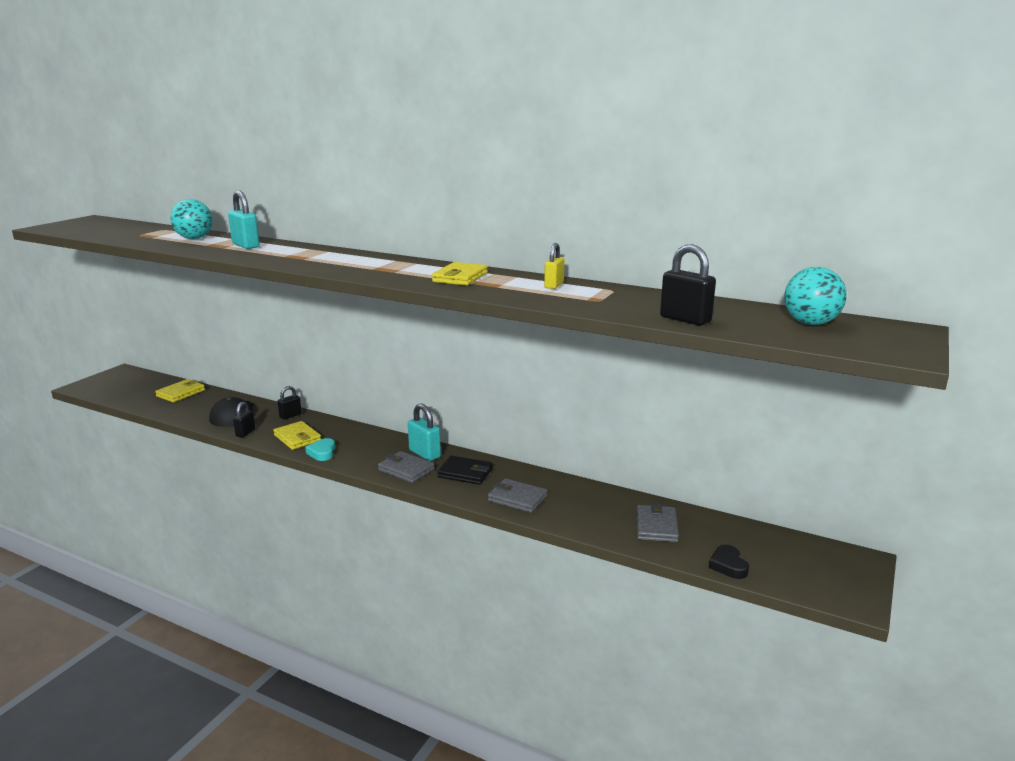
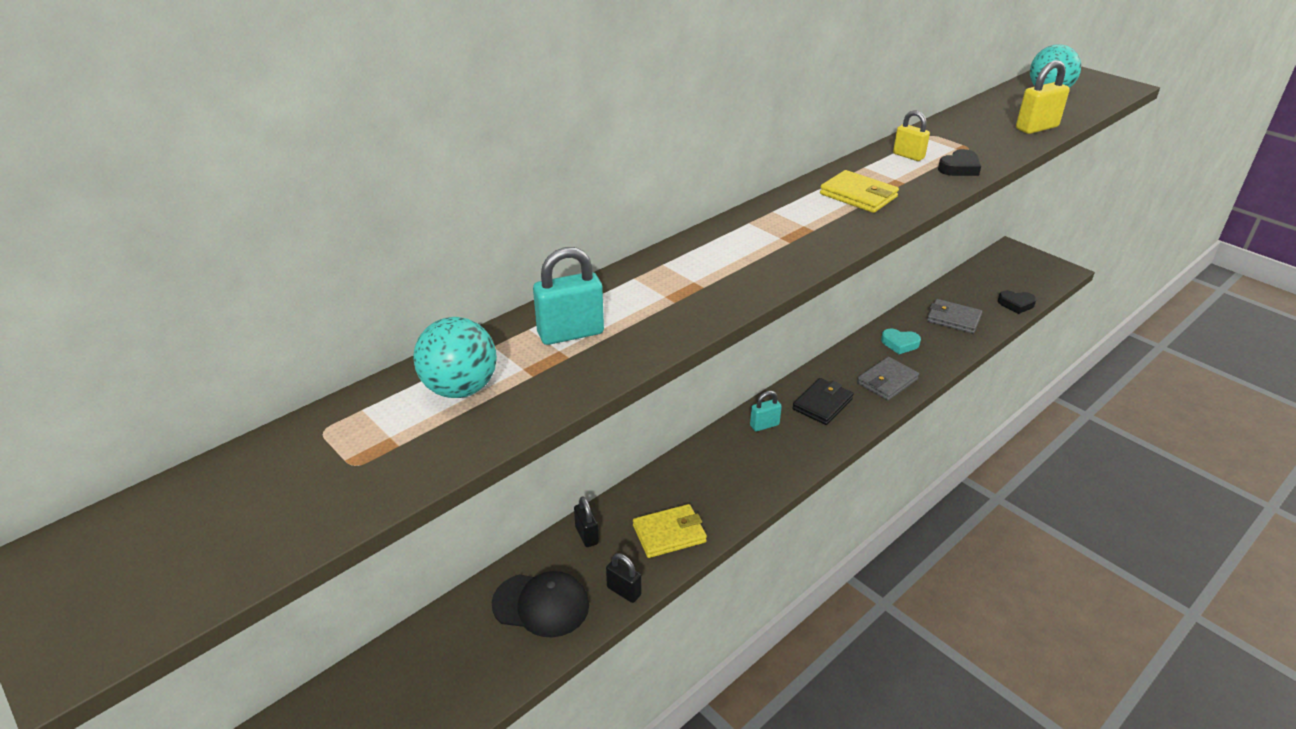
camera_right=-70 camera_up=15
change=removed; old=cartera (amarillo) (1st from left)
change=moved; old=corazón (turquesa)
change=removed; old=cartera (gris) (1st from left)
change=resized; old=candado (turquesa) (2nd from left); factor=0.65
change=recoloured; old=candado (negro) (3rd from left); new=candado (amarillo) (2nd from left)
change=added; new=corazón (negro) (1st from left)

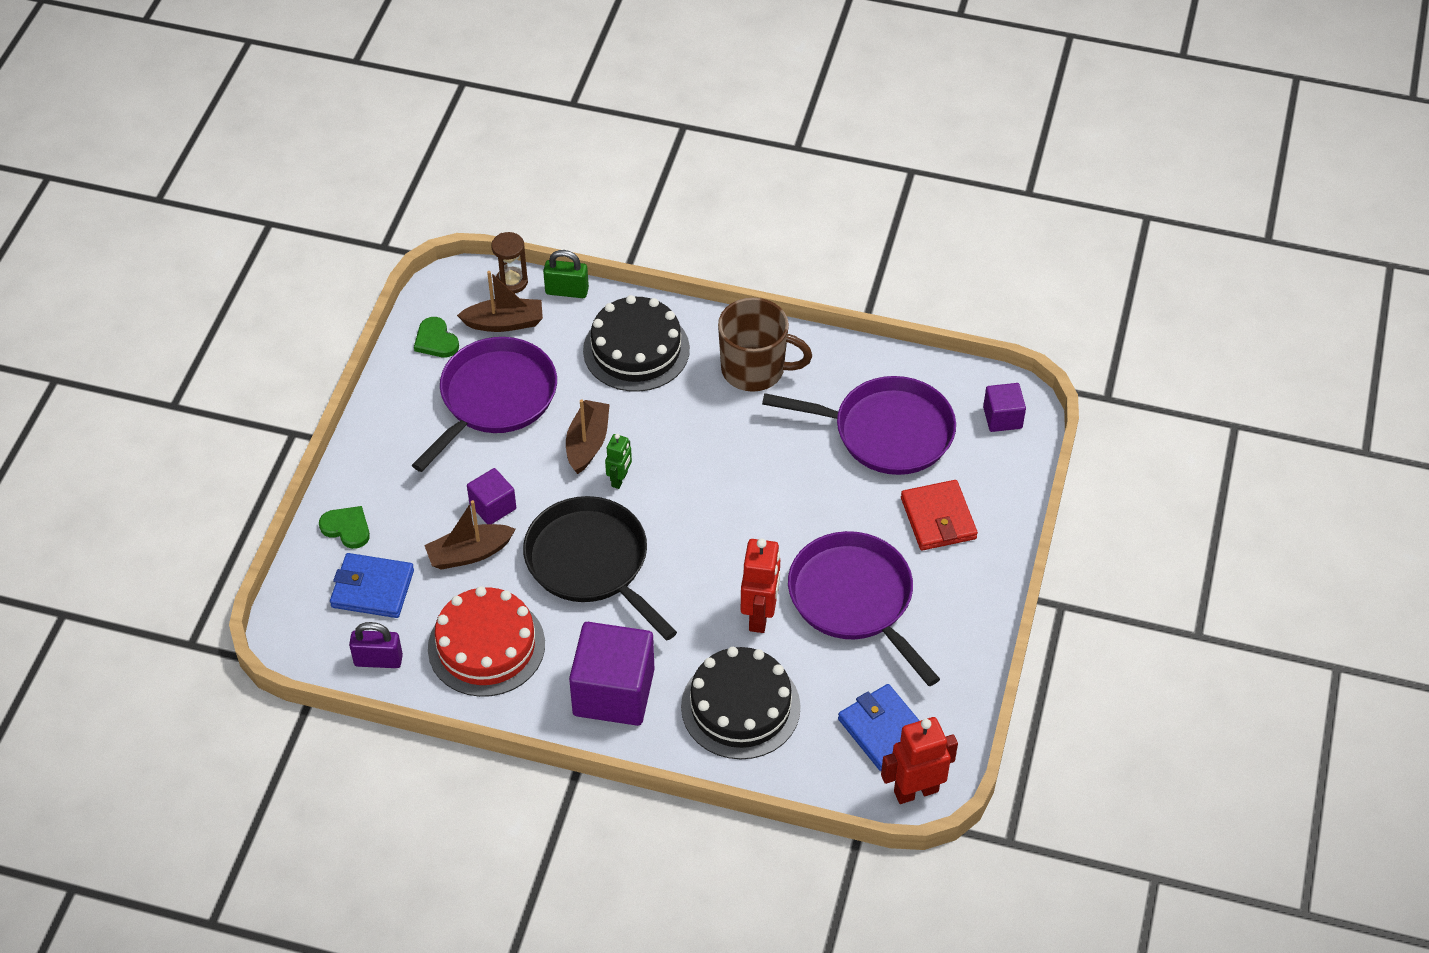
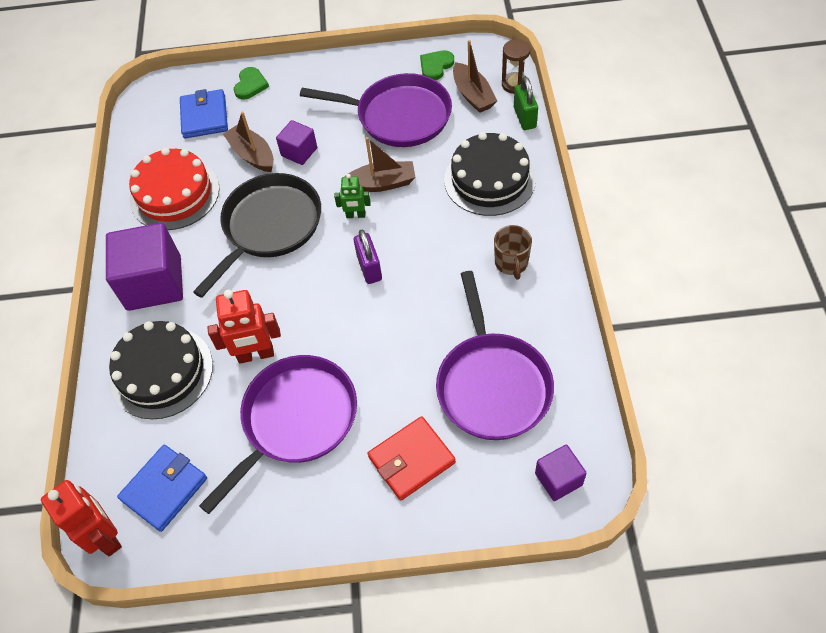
camera_right=75 camera_up=5
change=moved; old=candado (morado)
change=resized; old=taza (marrón); factor=0.58

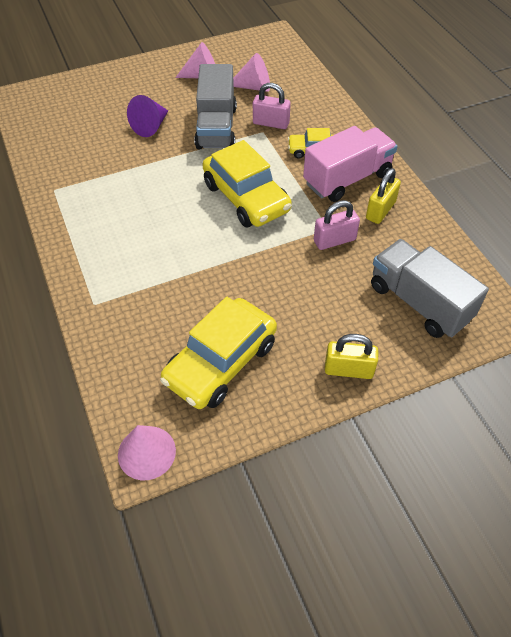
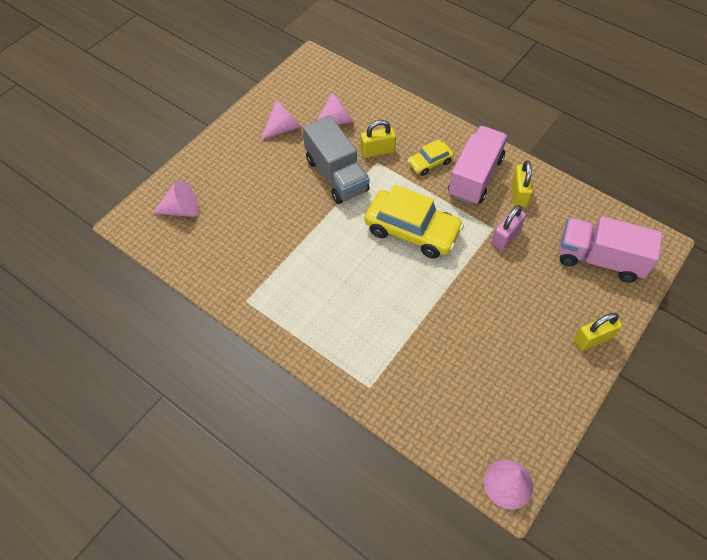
camera_right=-30 camera_up=5
change=removed; old=cono (morado)
change=removed; old=coche (amarillo) (1st from left)
change=recoloured; old=candado (rosa) (1st from left); new=candado (amarillo) (1st from left)
change=recoloured; old=camión (gris) (2nd from left); new=camión (rosa) (2nd from left)
change=added; new=cono (rosa) (1st from left)

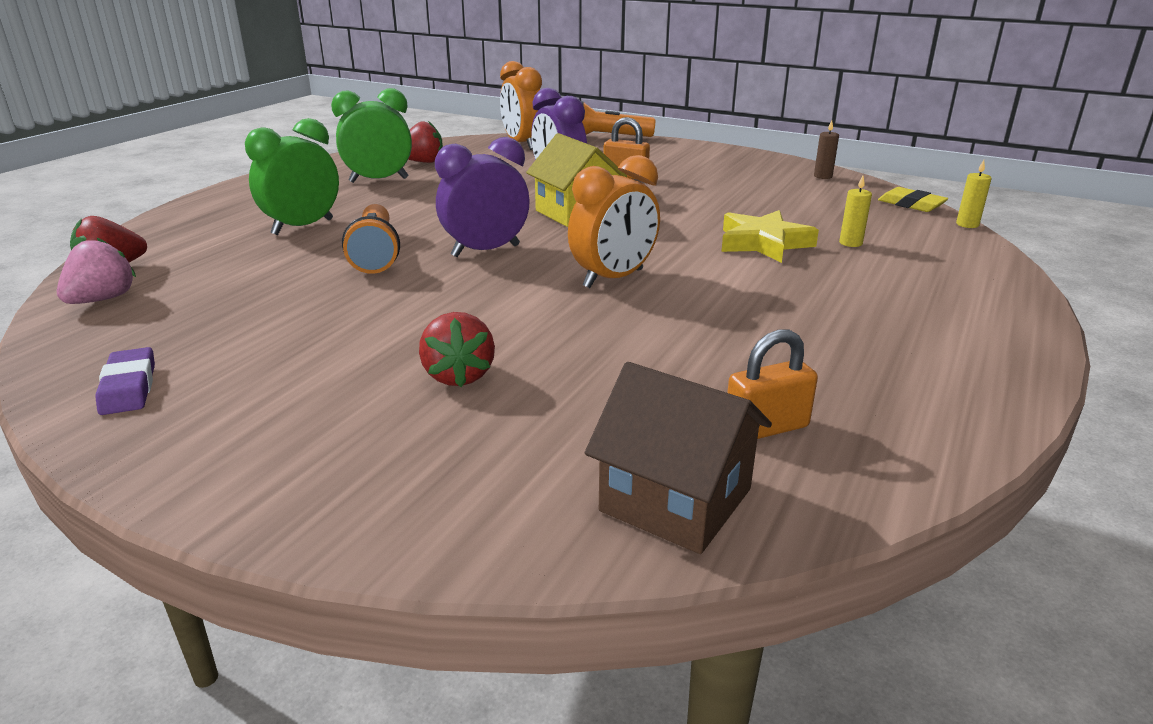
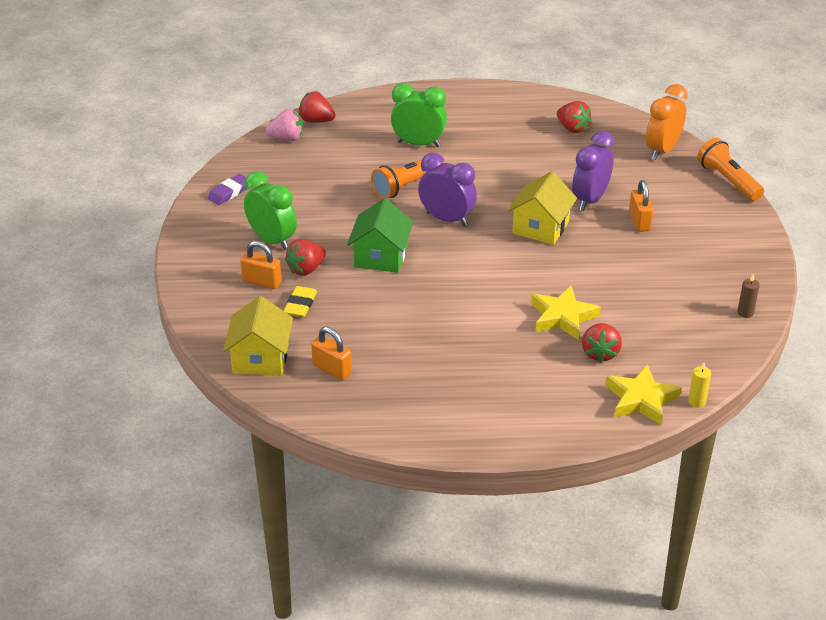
camera_right=60 camera_up=10
change=moved; old=despertador (verde) (2nd from left in the first image); new=despertador (verde) (1st from left)
change=removed; old=despertador (naranja) (2nd from left)
change=recoloured; old=casa (marrón); new=casa (amarillo) (1st from left)
change=replaced; old=vela (amarillo) (1st from left); new=fresa (rojo) (4th from left)
change=moved; old=goma de borrar (amarillo)
change=added; new=candado (naranja) (1st from left)
change=added; new=casa (verde)
change=added; new=estrella (amarillo) (2nd from left)

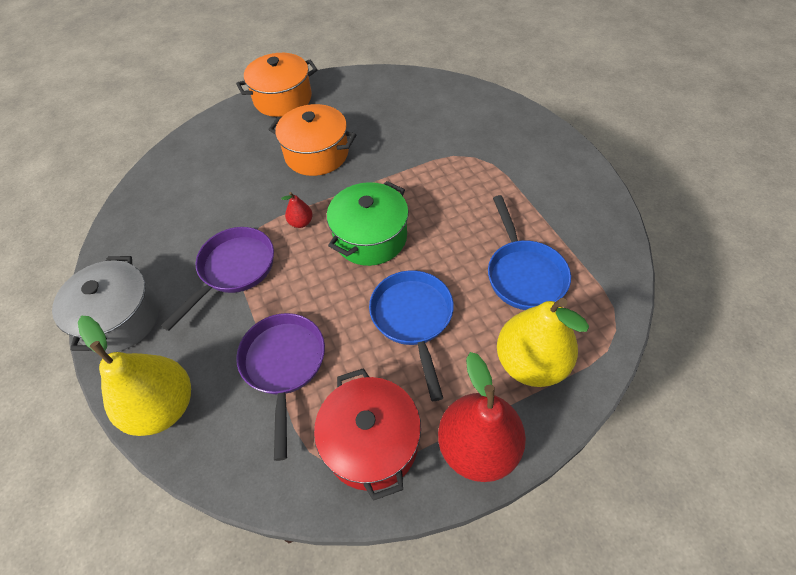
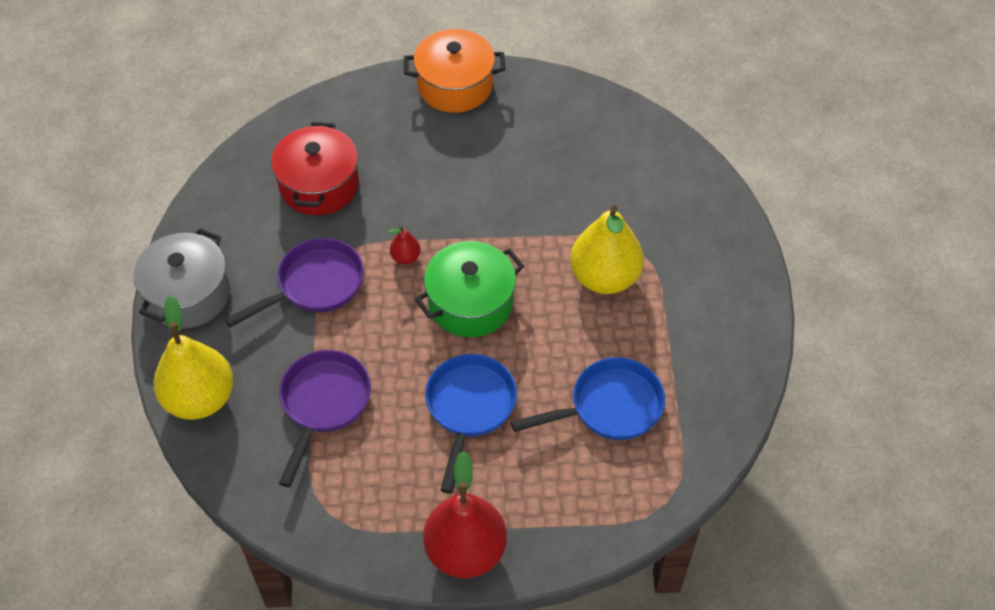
camera_right=20 camera_up=0
change=removed; old=olla (naranja) (2nd from left)
change=moved; old=olla (rojo)
change=turned; old=sartén (azul) (2nd from left); degrees=-120
change=moved; old=pera (amarillo) (2nd from left)

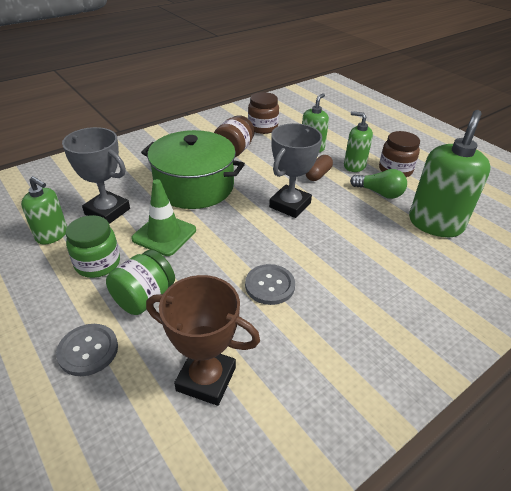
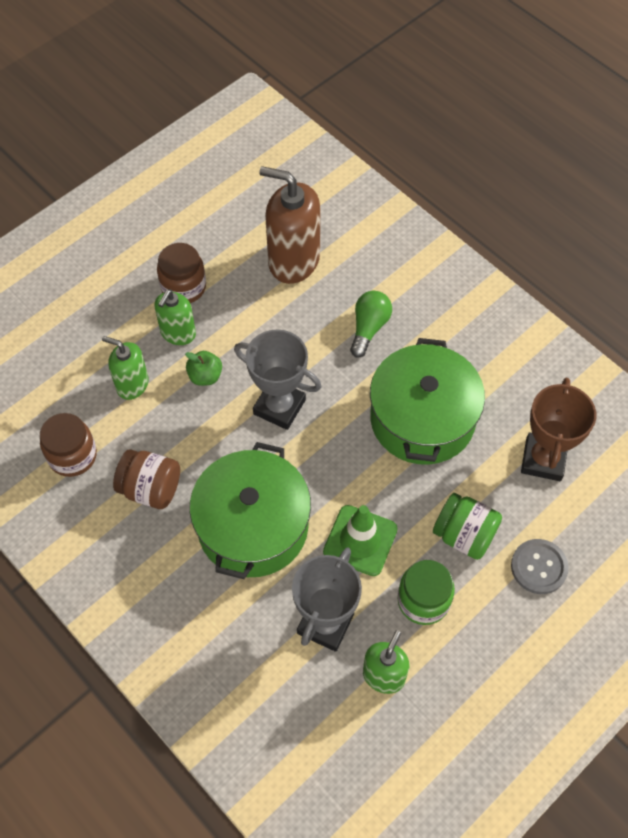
camera_right=-95 camera_up=20
change=replaced; old=botón (gris) (2nd from left); new=olla (verde) (2nd from left)
change=replaced; old=cápsula (marrón); new=manzana (verde)
change=moved; old=bombilla (verde)
change=recoloured; old=dispensador de jabón (verde) (4th from left); new=dispensador de jabón (marrón)

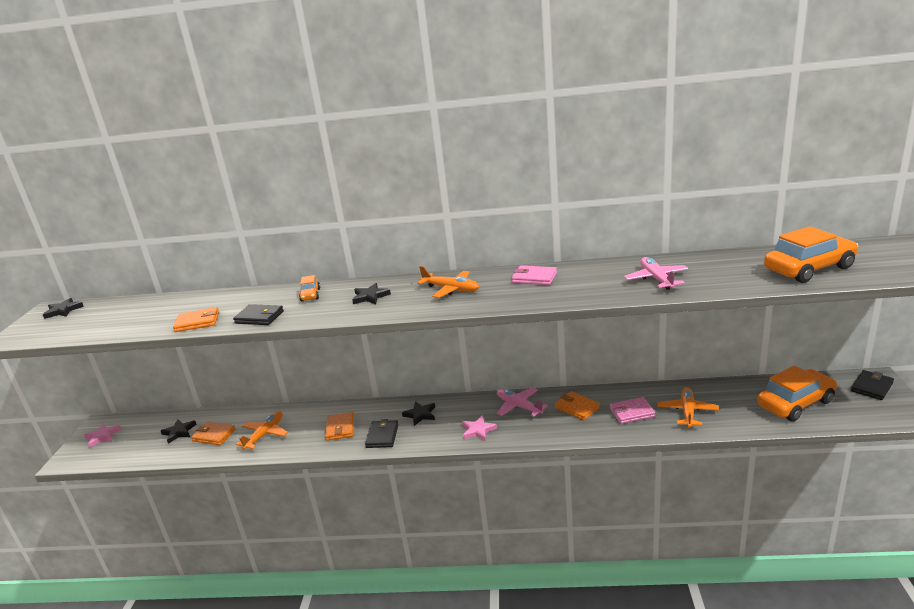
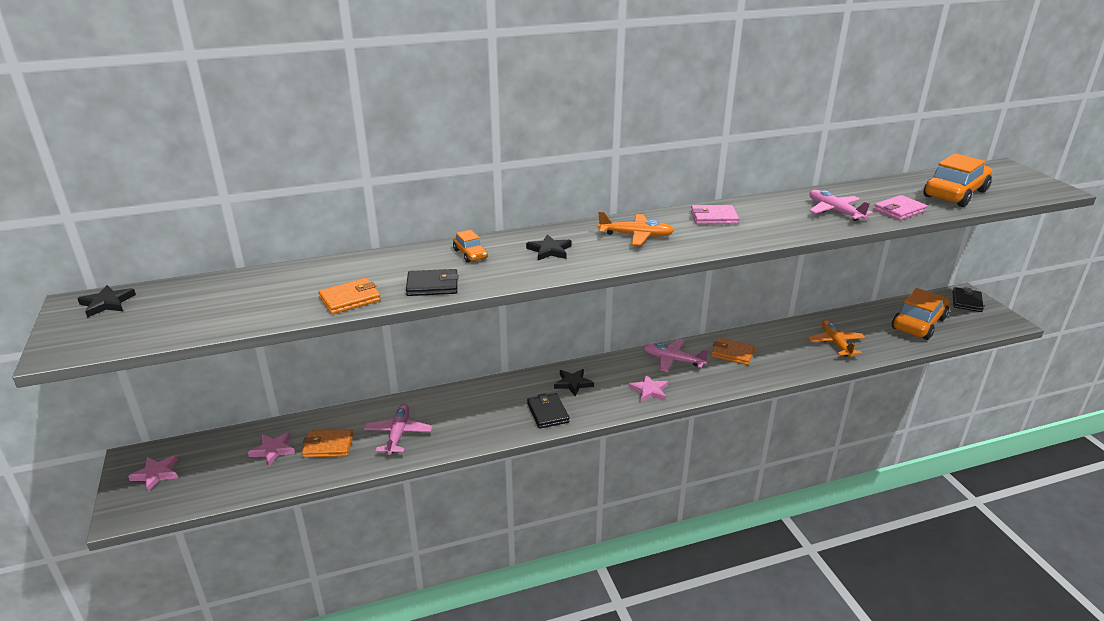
camera_right=-25 camera_up=5
change=recoloured; old=estrella (negro) (2nd from left); new=estrella (rosa) (2nd from left)
change=recoloured; old=avión (naranja) (1st from left); new=avión (rosa) (1st from left)
change=removed; old=cartera (naranja) (3rd from left)
change=moved; old=cartera (rosa) (2nd from left)

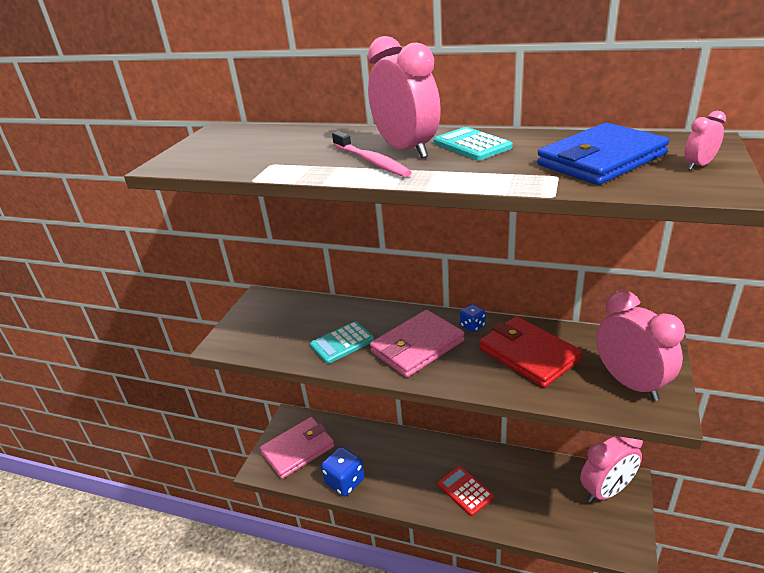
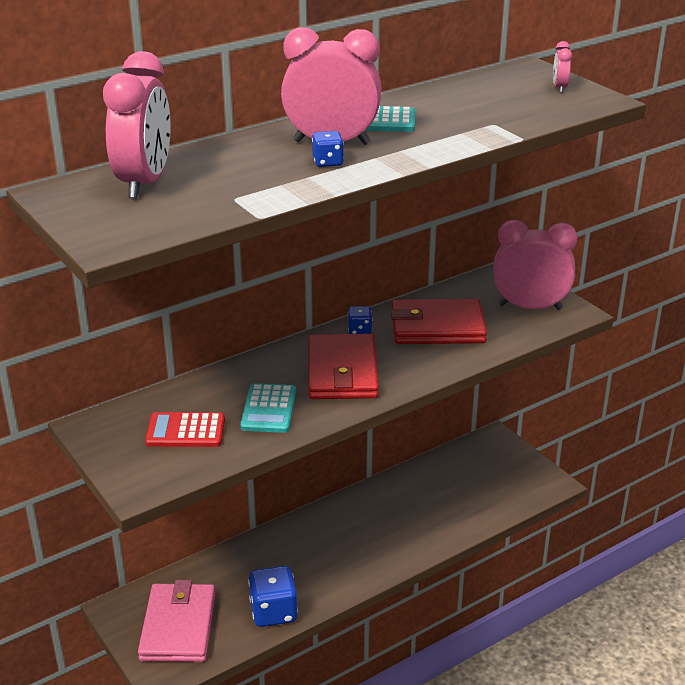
camera_right=-55 camera_up=0
change=replaced; old=cepillo de dientes (rosa); new=dado (azul) (2nd from left)
change=recoloured; old=cartera (rosa) (2nd from left); new=cartera (rojo) (1st from left)
change=moved; old=calculadora (rojo)
change=removed; old=cartera (azul)
change=moved; old=despertador (rosa) (2nd from left in the first image); new=despertador (rosa) (1st from left)

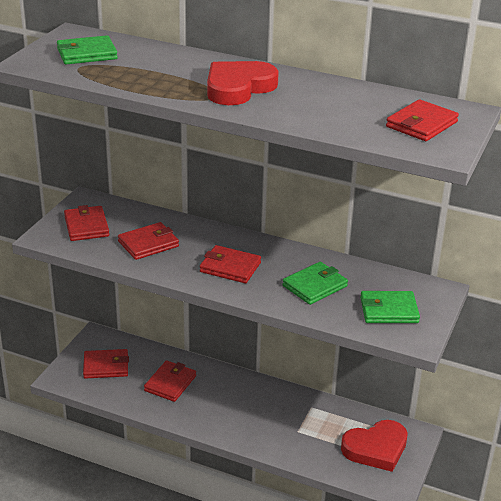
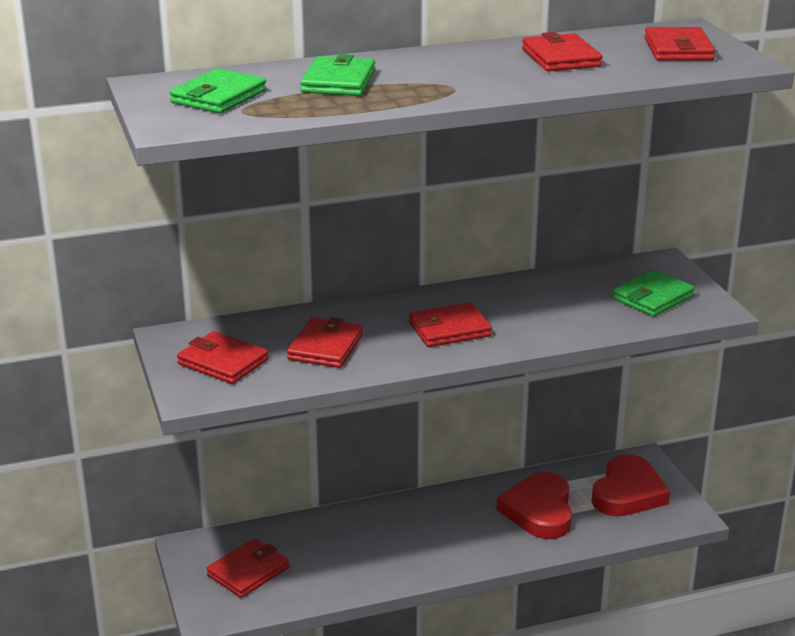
camera_right=-40 camera_up=-5
change=moved; old=cartera (rojo) (4th from left in the first image); new=cartera (rojo) (5th from left)
change=moved; old=corazón (rojo) (1st from left)
change=moved; old=cartera (verde) (2nd from left)

